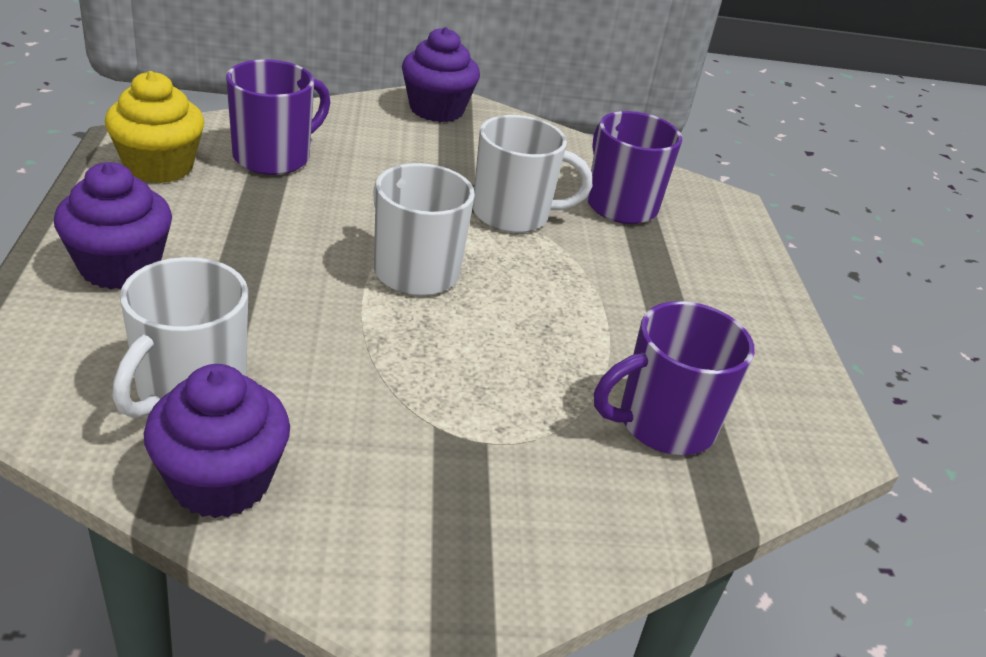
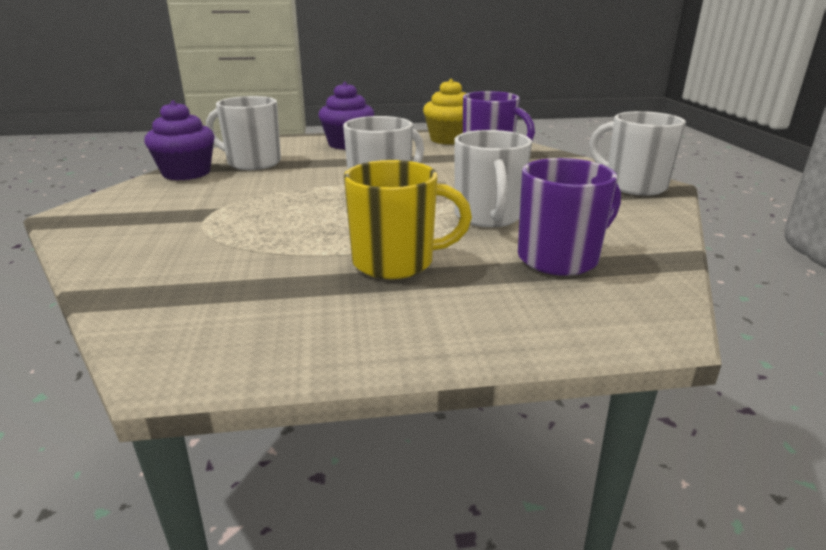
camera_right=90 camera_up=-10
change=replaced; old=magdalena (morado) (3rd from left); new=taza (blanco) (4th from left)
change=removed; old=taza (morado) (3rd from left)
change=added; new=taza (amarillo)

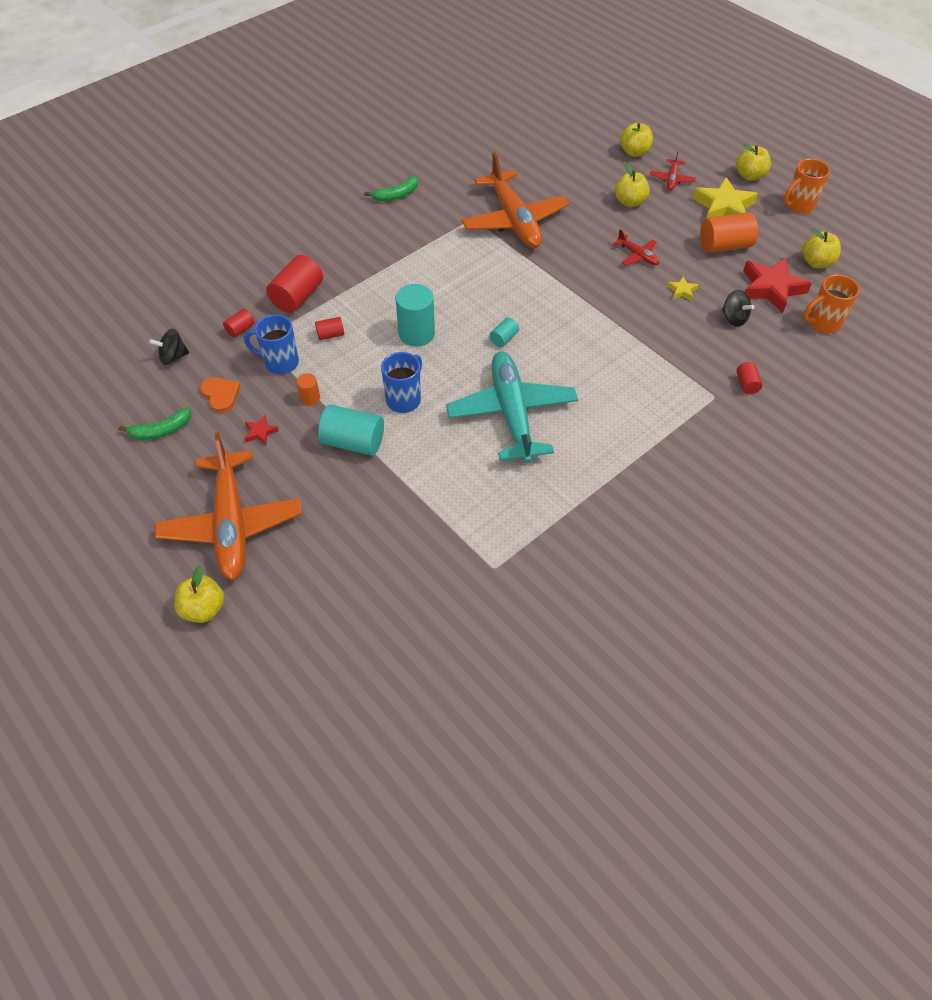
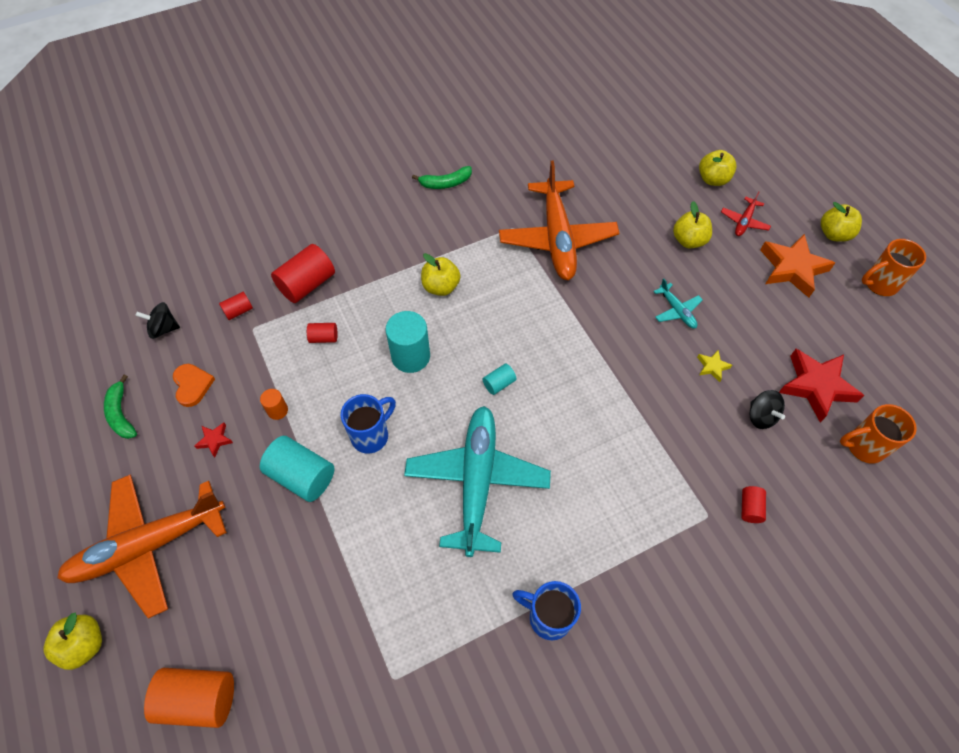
camera_right=15 camera_up=5
change=turned; old=plátano (verde) (1st from left); degrees=75
change=turned; old=avión (naranja) (1st from left); degrees=60
change=moved; old=taza (azul) (1st from left in the first image); new=taza (azul) (2nd from left)
change=recoloured; old=avión (rojo) (1st from left); new=avión (turquesa) (2nd from left)
change=recoloured; old=estrella (amarillo) (2nd from left); new=estrella (naranja)
change=moved; old=cilindro (naranja) (2nd from left in the first image); new=cilindro (naranja) (1st from left)
change=moved; old=manzana (amarillo) (5th from left in the first image); new=manzana (amarillo) (2nd from left)

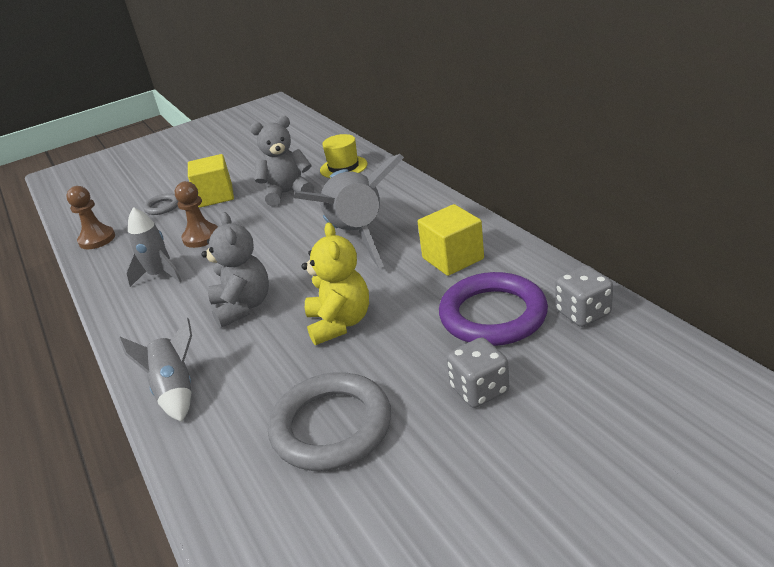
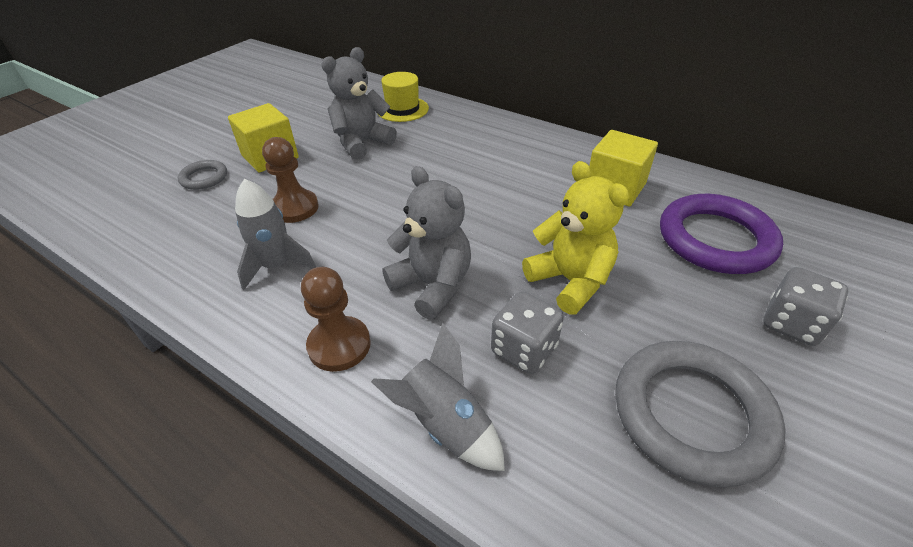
camera_right=-30 camera_up=10
change=moved; old=peón (marrón) (1st from left in the first image); new=peón (marrón) (2nd from left)
change=removed; old=cohete (gris) (3rd from left)
change=moved; old=dado (gris) (2nd from left in the first image); new=dado (gris) (1st from left)

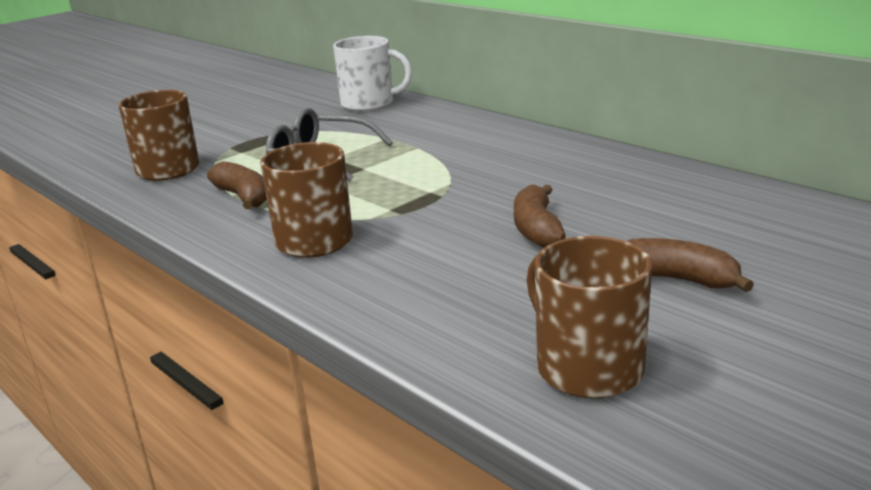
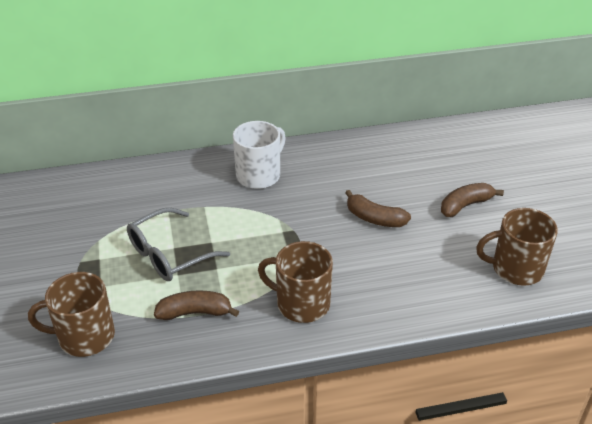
camera_right=-60 camera_up=15
change=moved; old=taza (blanco)

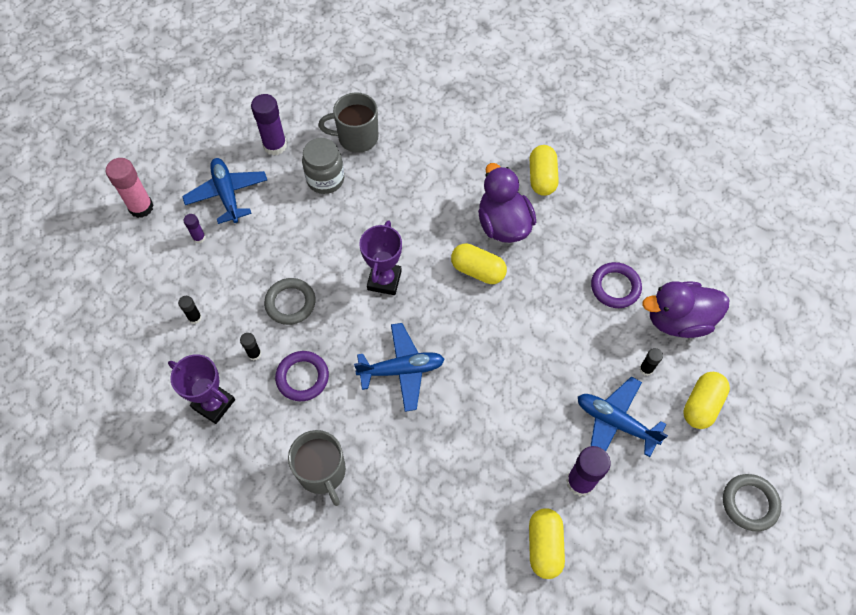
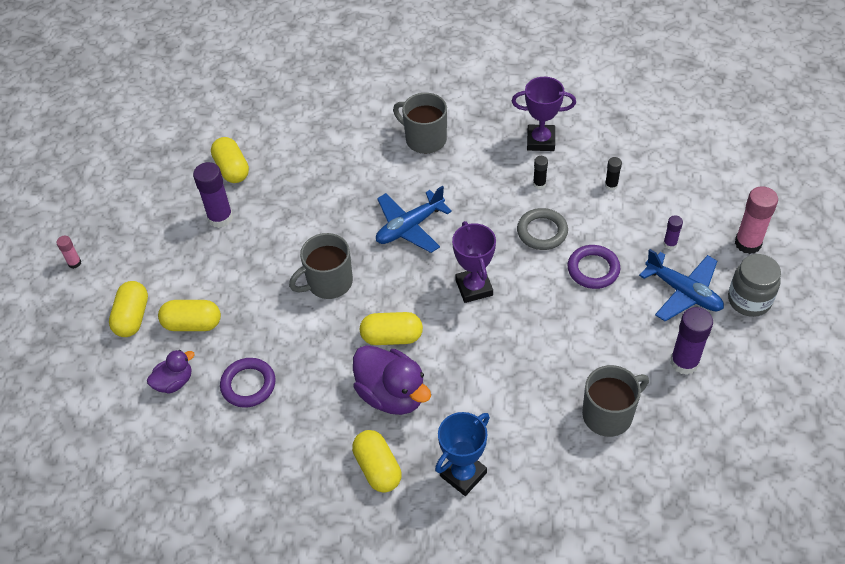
camera_right=155 camera_up=-10
change=moved; old=anillo (morado) (1st from left in the first image); new=anillo (morado) (2nd from left)
change=moved; old=tarro (gris)
change=removed; old=avión (azul) (3rd from left)
change=replaced; old=barra de pegamento (negro) (3rd from left); new=cápsula (amarillo) (2nd from left)
change=resized; old=pato (morado) (2nd from left in the first image); factor=0.56
change=replaced; old=anillo (gris) (2nd from left); new=barra de pegamento (rosa) (1st from left)
change=added; new=taza (gris) (1st from left)
change=added; new=trofeo (azul)

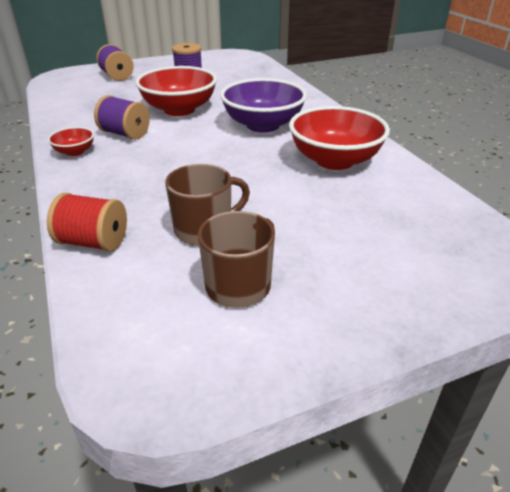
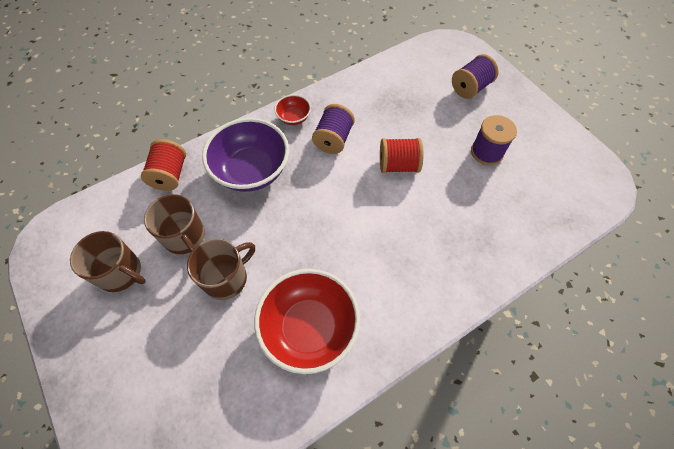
camera_right=80 camera_up=25
change=replaced; old=cuenco (rojo) (2nd from left); new=carrete (rojo) (2nd from left)
change=moved; old=cuenco (morado)
change=added; new=taza (marrón) (3rd from left)

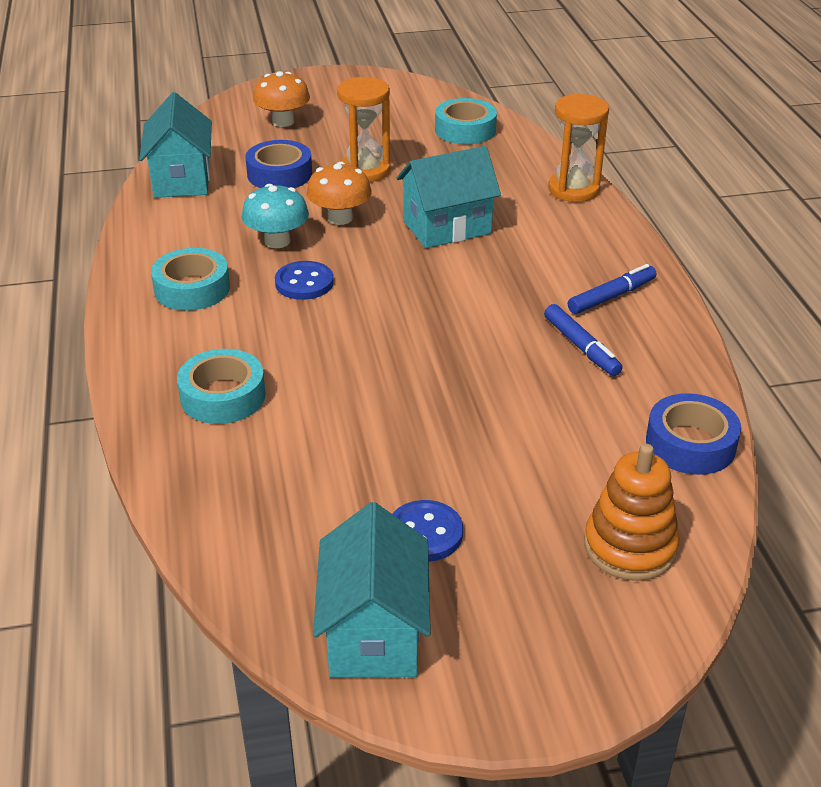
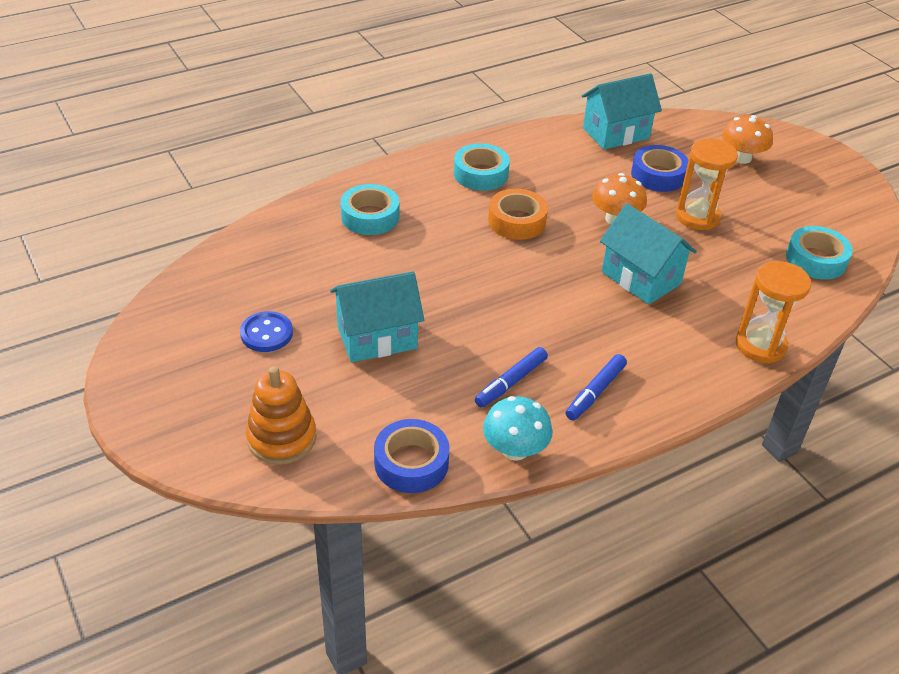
camera_right=70 camera_up=5
change=moved; old=seta (turquesa)
change=replaced; old=botón (azul) (1st from left); new=cinta adhesiva (naranja)
change=moved; old=casa (turquesa) (2nd from left in the first image); new=casa (turquesa) (1st from left)
change=turned; old=rotulador (azul) (2nd from left); degrees=90

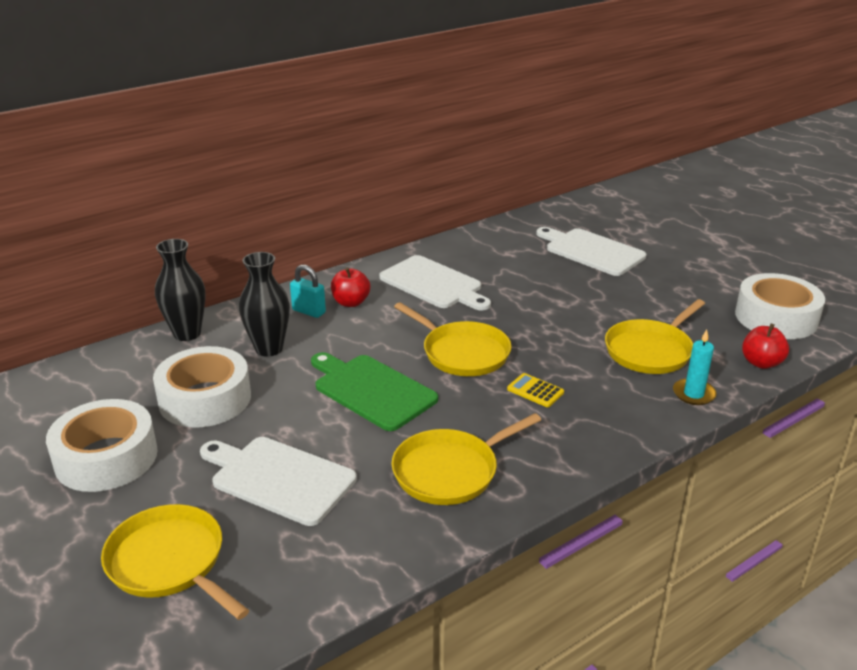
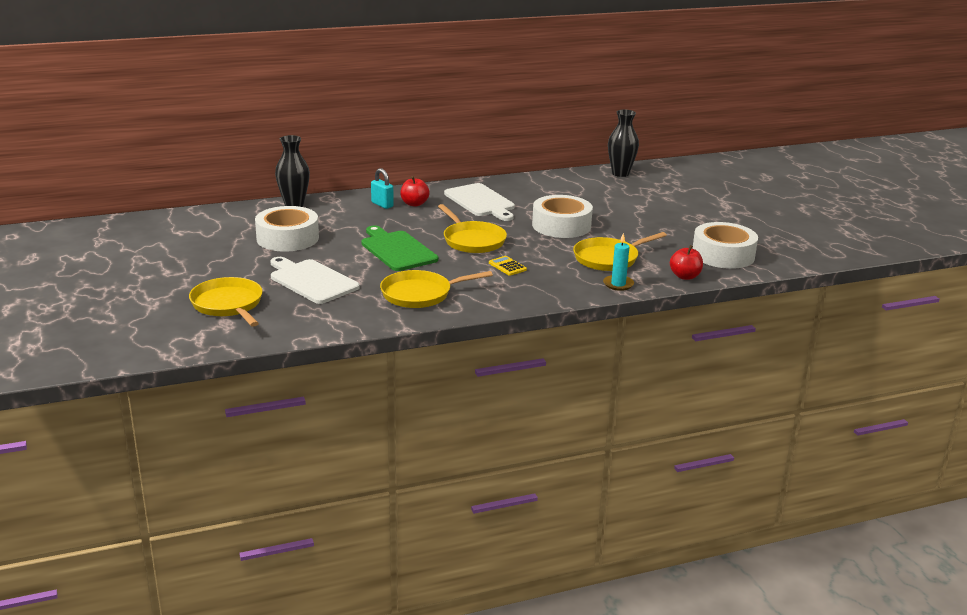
camera_right=15 camera_up=-5
change=moved; old=cinta adhesiva (blanco) (1st from left in the first image); new=cinta adhesiva (blanco) (2nd from left)
change=moved; old=florero (negro) (2nd from left)
change=removed; old=tabla de cortar (blanco) (3rd from left)

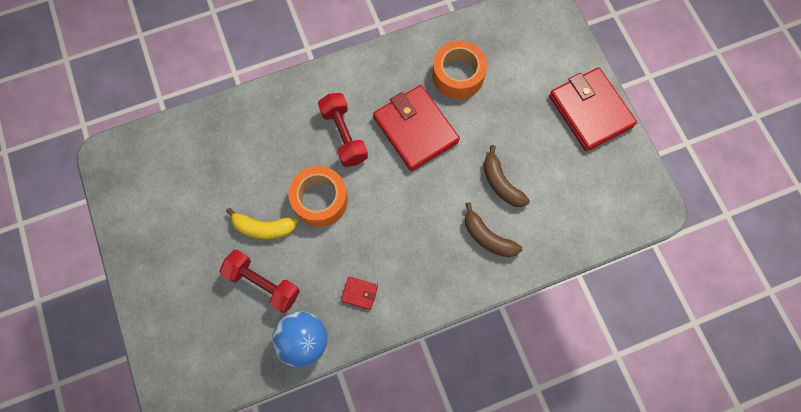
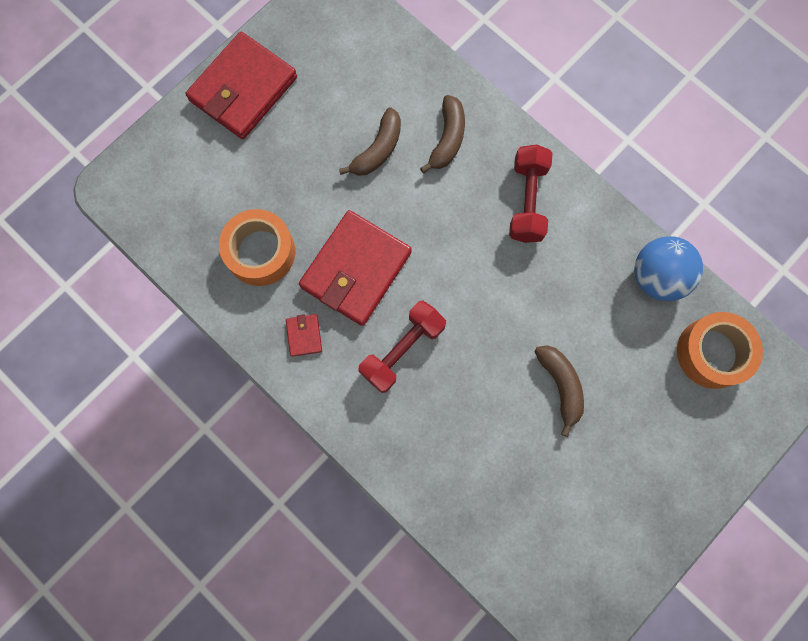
camera_right=-115 camera_up=5
change=moved; old=mancuerna (rojo) (1st from left in the first image); new=mancuerna (rojo) (2nd from left)
change=recoloured; old=plátano (amarillo); new=plátano (marrón) (3rd from left)
change=moved; old=cinta adhesiva (naranja) (1st from left in the first image); new=cinta adhesiva (naranja) (2nd from left)
change=moved; old=cartera (rojo) (1st from left in the first image); new=cartera (rojo) (2nd from left)

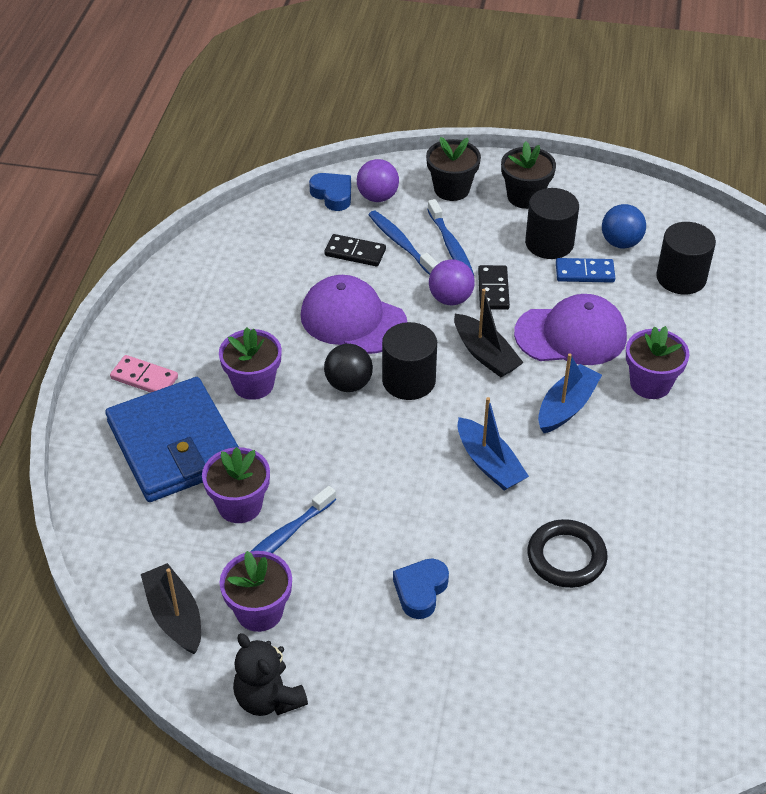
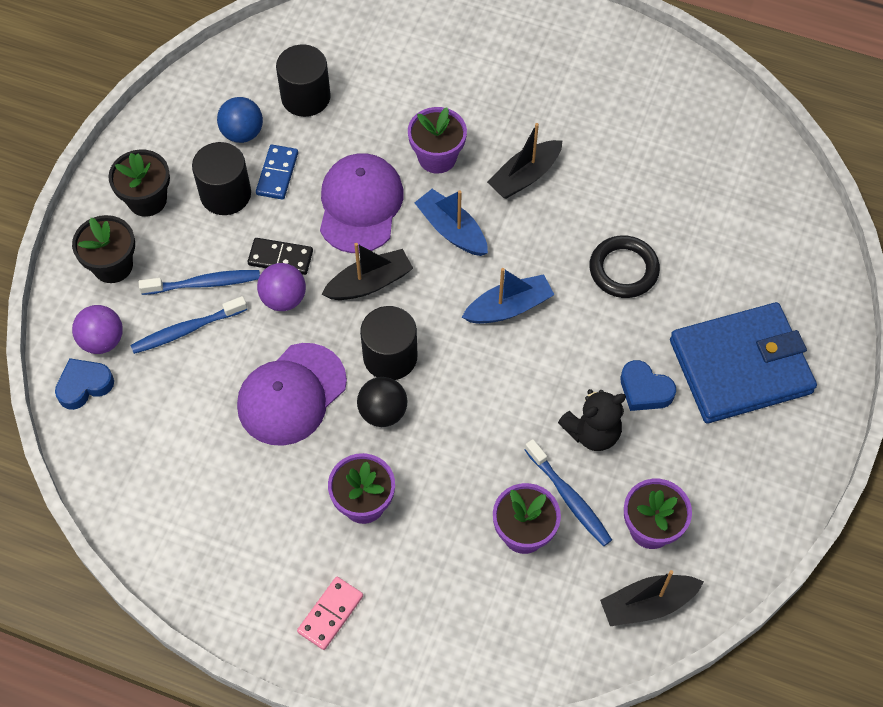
camera_right=-80 camera_up=15
change=moved; old=cartera (azul)
change=moved; old=osito (negro)
change=removed; old=ficha de dominó (negro) (1st from left)
change=added; new=barco (negro) (2nd from left)

